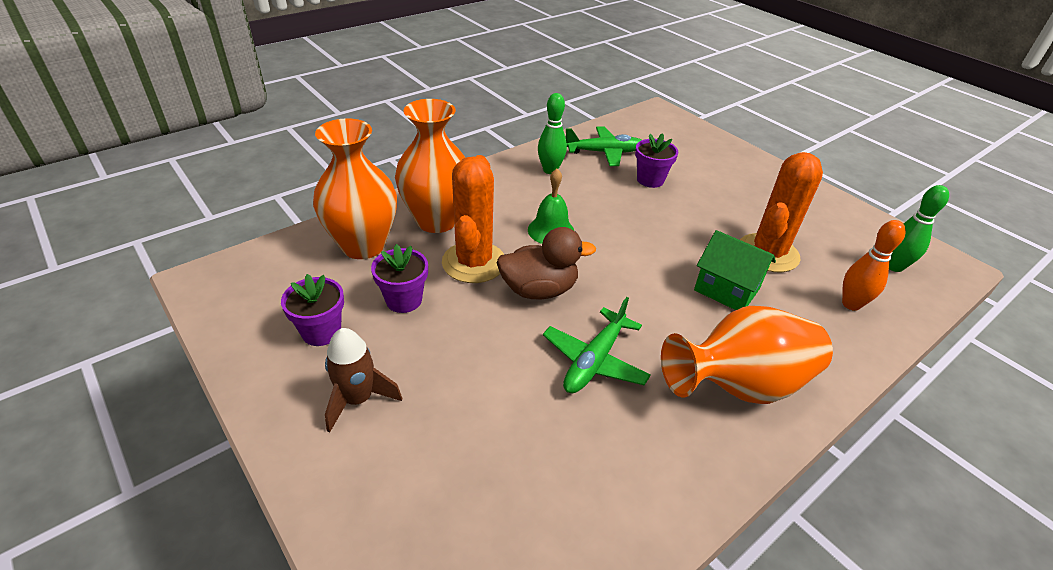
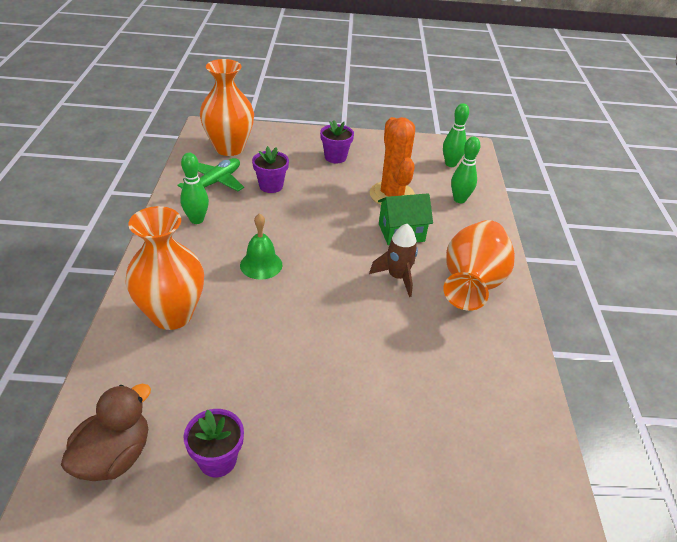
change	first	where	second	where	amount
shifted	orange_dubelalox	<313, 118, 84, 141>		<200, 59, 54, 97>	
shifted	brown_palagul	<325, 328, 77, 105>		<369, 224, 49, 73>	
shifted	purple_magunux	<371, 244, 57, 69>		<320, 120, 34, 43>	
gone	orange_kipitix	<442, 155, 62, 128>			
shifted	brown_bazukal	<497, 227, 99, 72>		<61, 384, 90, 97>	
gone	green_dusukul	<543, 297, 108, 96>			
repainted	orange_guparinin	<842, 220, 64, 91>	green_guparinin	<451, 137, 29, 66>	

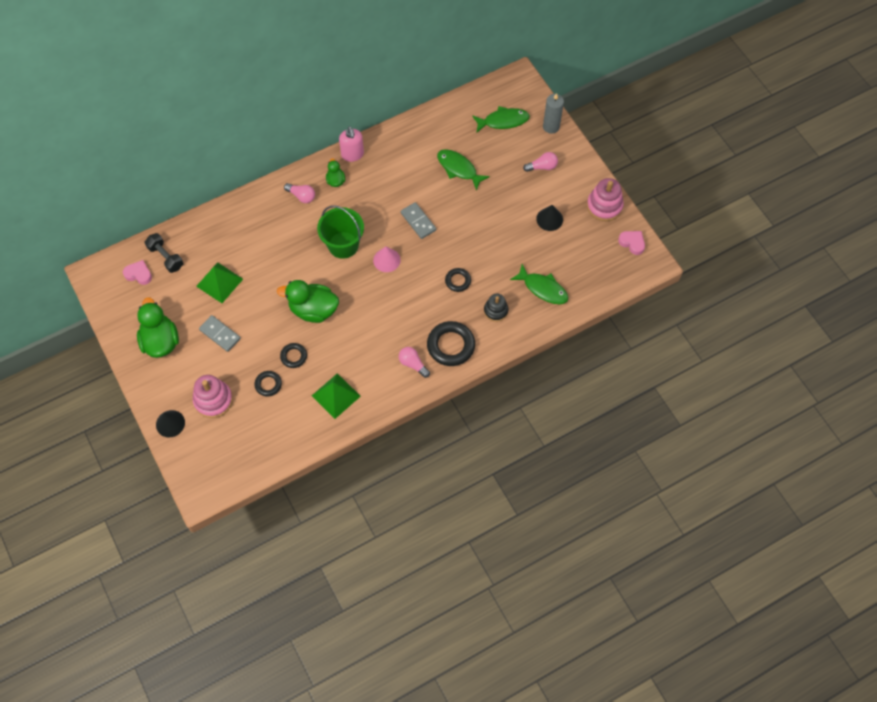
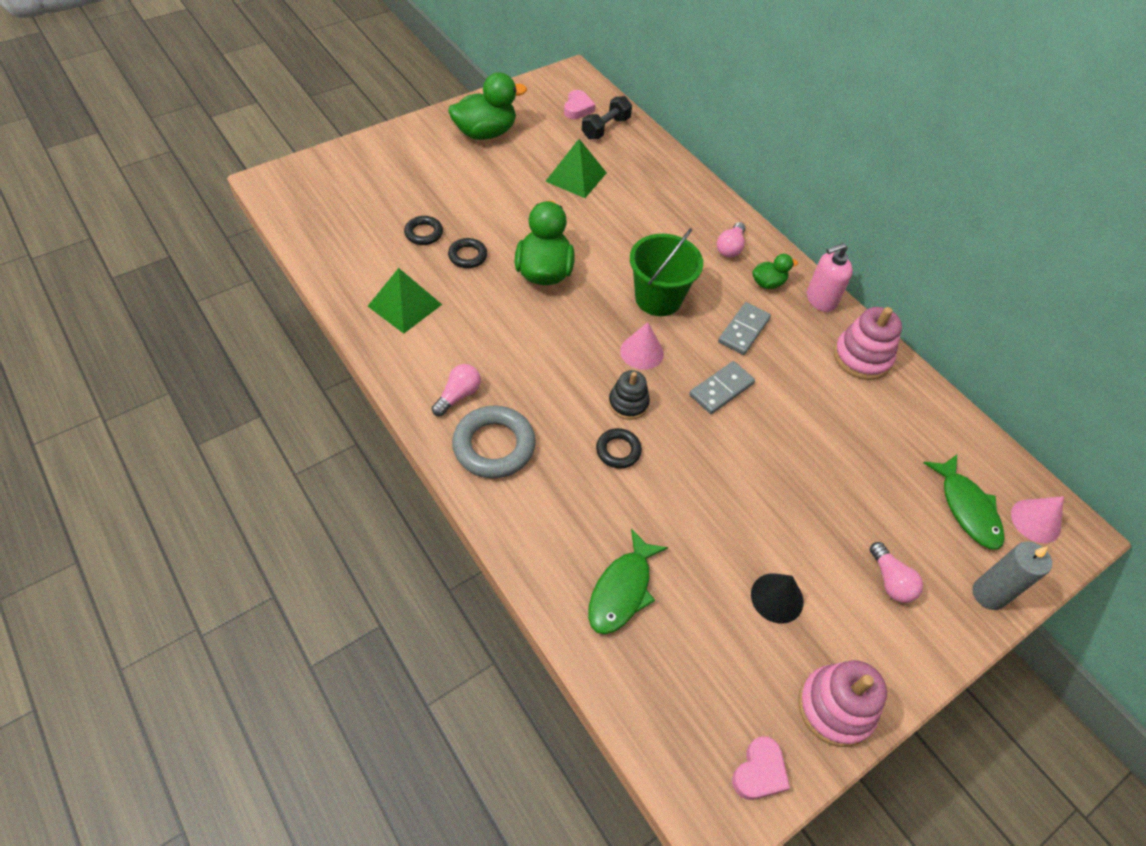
change	first	where	second	where	amount
gone	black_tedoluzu	<156, 410, 29, 28>			
shifted	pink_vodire	<193, 375, 40, 43>		<834, 307, 68, 73>	
shifted	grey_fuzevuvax	<199, 315, 42, 37>		<718, 302, 53, 53>	
repainted	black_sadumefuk	<427, 321, 48, 45>	grey_sadumefuk	<452, 405, 84, 73>	
gone	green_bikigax	<437, 149, 53, 42>			
shifted	black_vodire	<484, 294, 24, 28>		<608, 370, 42, 50>	
new			pink_tedoluzu	<1011, 496, 53, 47>	

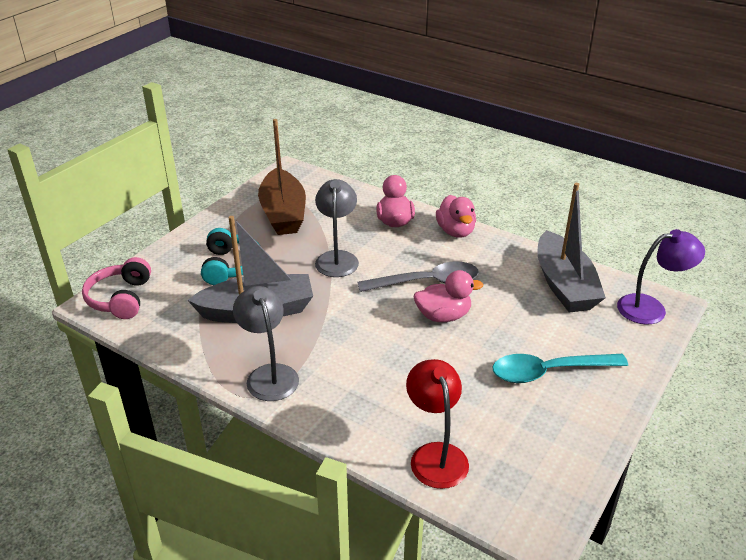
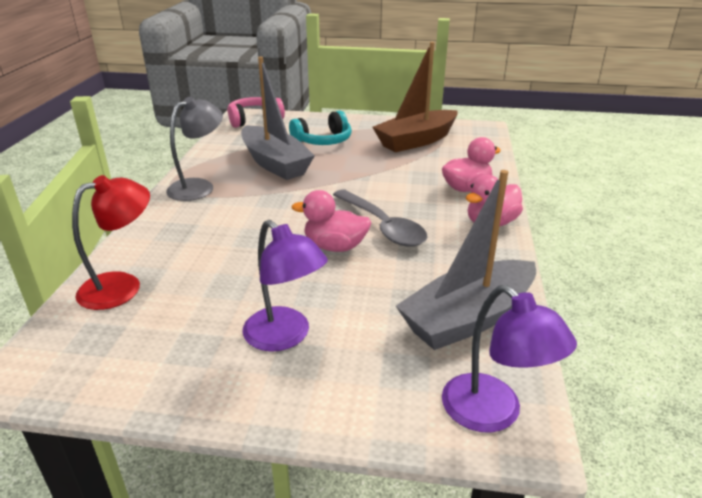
change	first	where	second	where	amount
gone	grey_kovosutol	<315, 179, 44, 98>			
rotated	pink_bazukal	<414, 270, 69, 52>		<292, 190, 79, 62>	135 degrees clockwise
swapped	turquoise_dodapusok	<493, 354, 135, 29>	purple_kovosutol	<242, 220, 86, 132>	

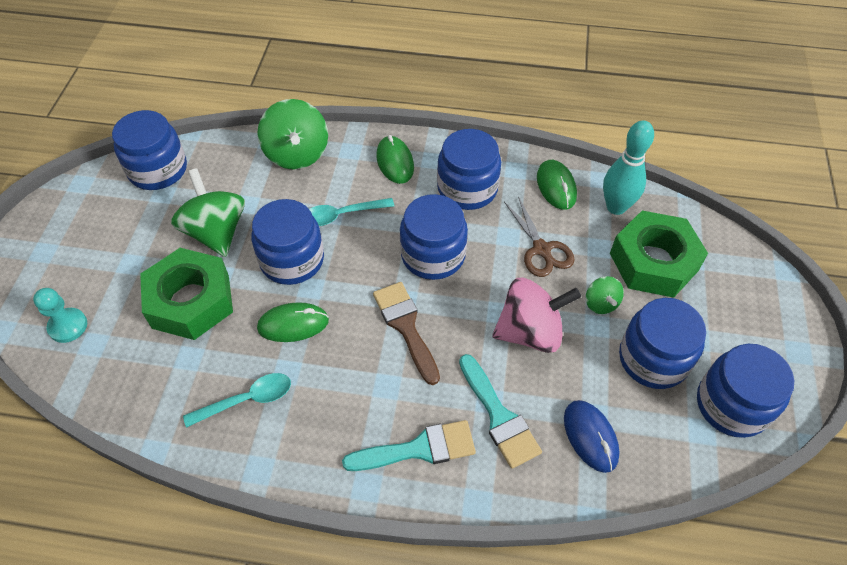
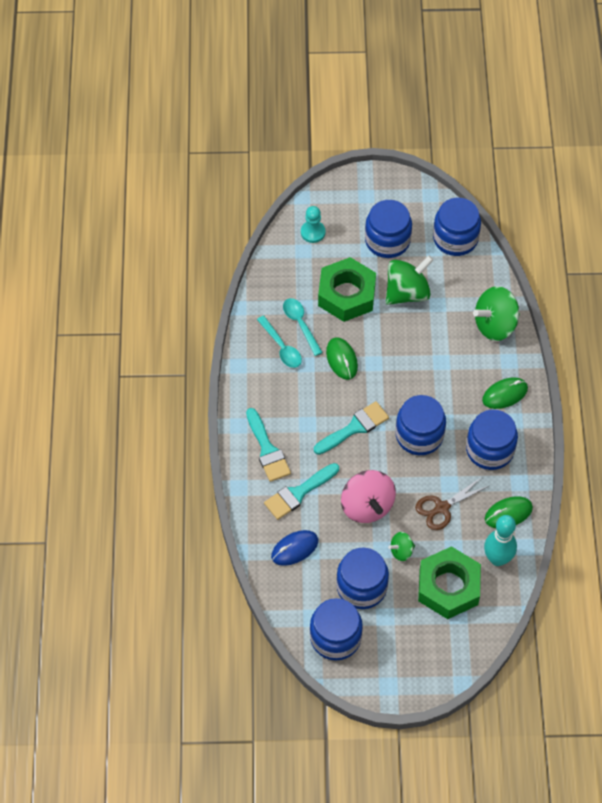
change	first	where	second	where	amount
shifted	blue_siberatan	<251, 199, 73, 86>		<365, 200, 47, 58>	
shifted	turquoise_dodapusok	<309, 198, 85, 28>		<283, 298, 40, 58>	
repainted	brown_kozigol	<373, 282, 67, 103>	turquoise_kozigol	<314, 401, 75, 54>	

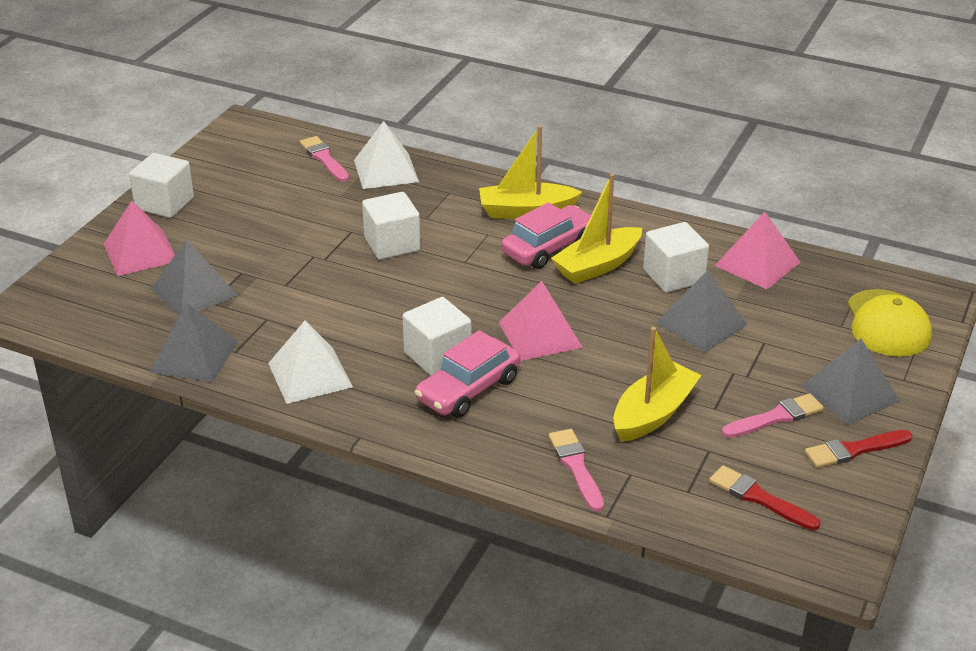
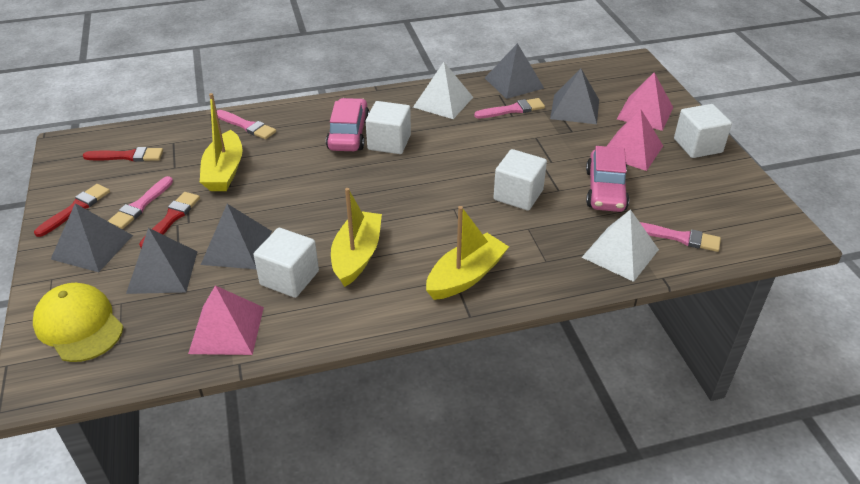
change	first	where	second	where	amount
shifted	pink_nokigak	<499, 281, 84, 80>		<606, 109, 57, 62>	
shifted	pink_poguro	<501, 202, 90, 67>		<586, 146, 43, 66>	
new			grey_nokigak	<126, 228, 71, 66>	
new			red_kozigol	<139, 192, 61, 56>	
new			pink_kozigol	<474, 98, 71, 20>	

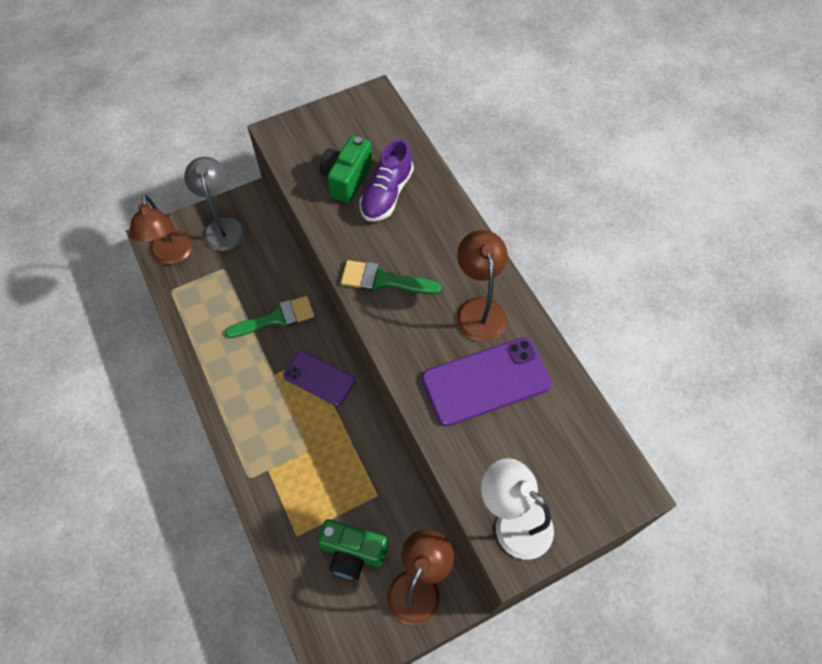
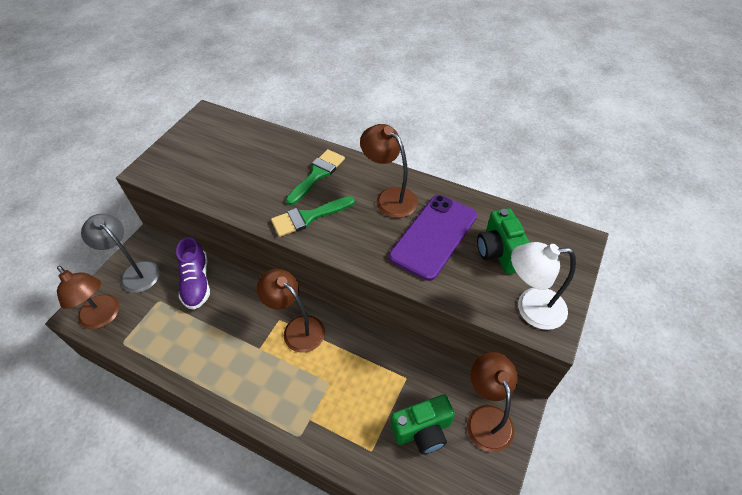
change	first	where	second	where	amount
shifted	green_kozigol	<224, 296, 91, 42>		<286, 149, 59, 56>	
swapped	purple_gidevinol	<283, 351, 72, 55>	brown_kovosutol	<257, 269, 68, 84>	
shifted	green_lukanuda	<319, 136, 53, 67>		<477, 208, 53, 66>	
shifted	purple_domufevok	<360, 139, 54, 83>		<176, 237, 34, 73>	

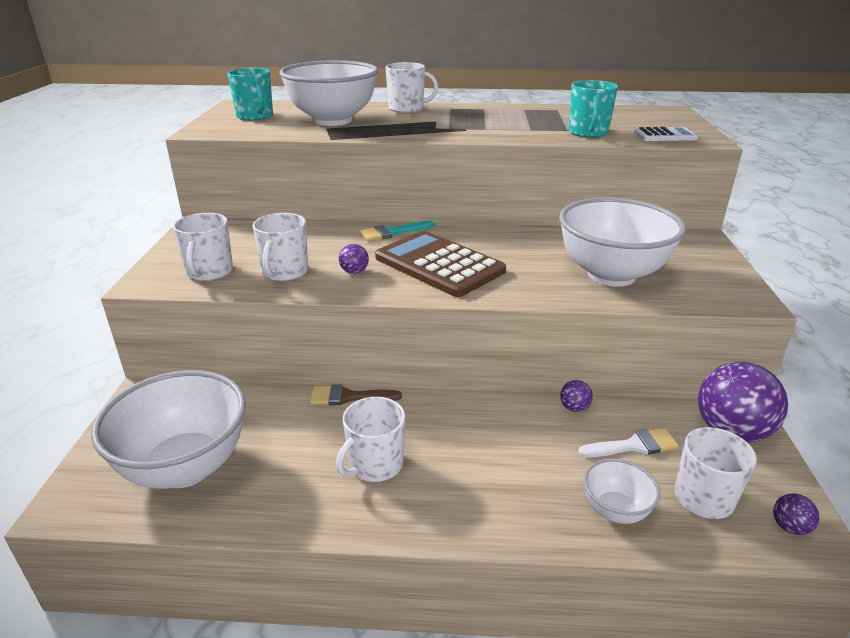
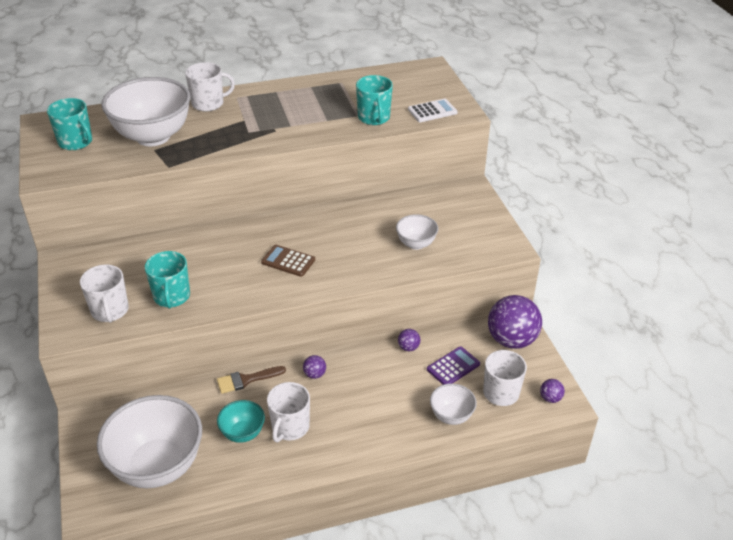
change	first	where	second	where	amount
repainted	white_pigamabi	<252, 213, 56, 68>	turquoise_pigamabi	<145, 251, 45, 58>	
shifted	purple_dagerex	<339, 244, 30, 30>		<303, 355, 23, 24>	
gone	turquoise_kozigol	<360, 220, 75, 21>			
scaled	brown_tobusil	<375, 231, 131, 66>		<261, 245, 54, 32>	x0.52
scaled	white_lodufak	<559, 197, 127, 90>		<396, 214, 42, 36>	x0.49
swapped	white_kozigol	<578, 428, 101, 30>	purple_tobusil	<427, 346, 53, 39>	
new			turquoise_lodufak	<217, 400, 48, 43>	

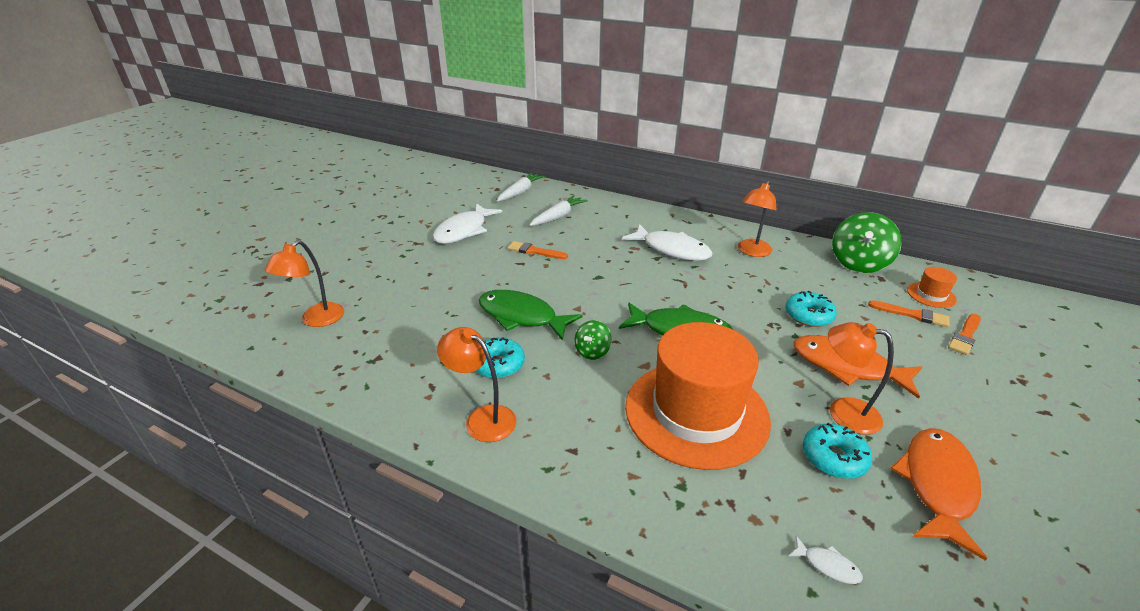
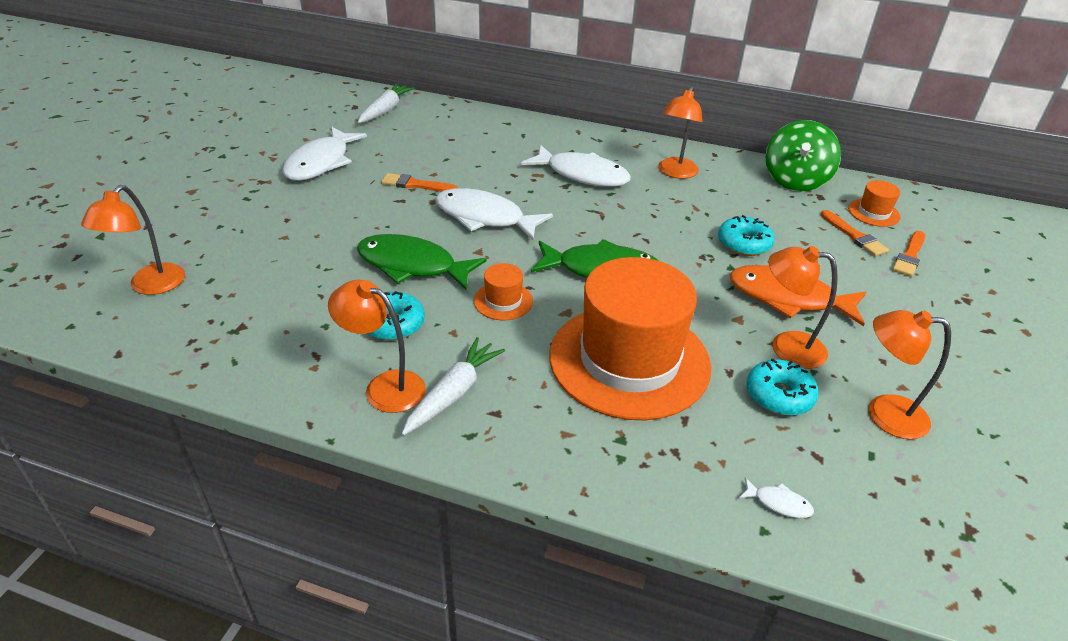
change	first	where	second	where	amount
shifted	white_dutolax	<530, 195, 58, 31>		<402, 337, 103, 99>	
swapped	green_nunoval	<574, 320, 38, 40>	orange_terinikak	<474, 263, 59, 57>	
rotated	orange_kozigol	<868, 300, 82, 27>		<821, 210, 68, 46>	45 degrees clockwise
swapped	orange_bikigax	<891, 428, 96, 133>	orange_kovosutol	<869, 310, 82, 129>	
new			white_bikigax	<435, 188, 118, 52>	

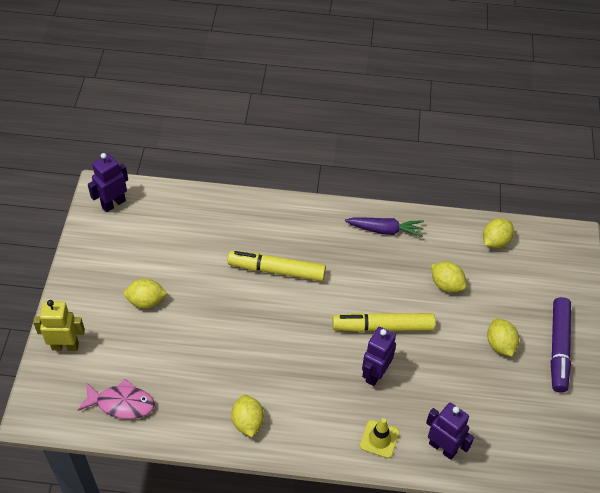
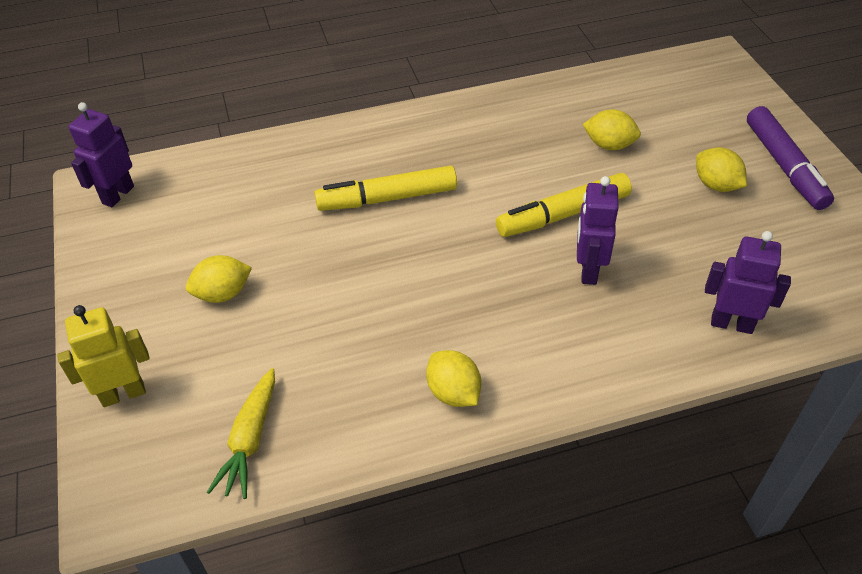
change	first	where	second	where	amount
swapped	pink_bikigax	<78, 379, 76, 40>	yellow_dutolax	<207, 368, 68, 131>	
gone	purple_dutolax	<345, 217, 79, 21>			
gone	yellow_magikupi	<360, 418, 39, 40>			
gone	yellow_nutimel	<483, 218, 31, 30>			

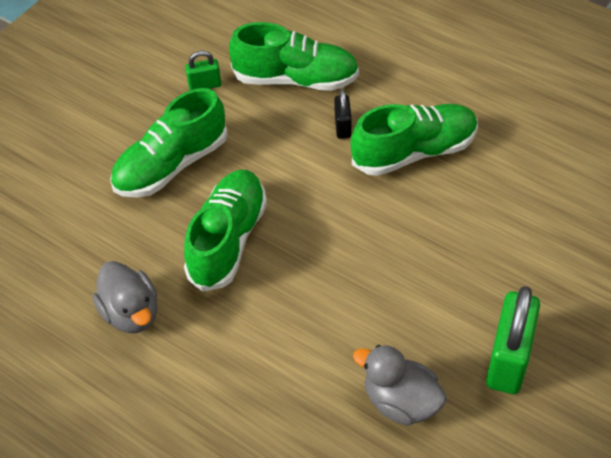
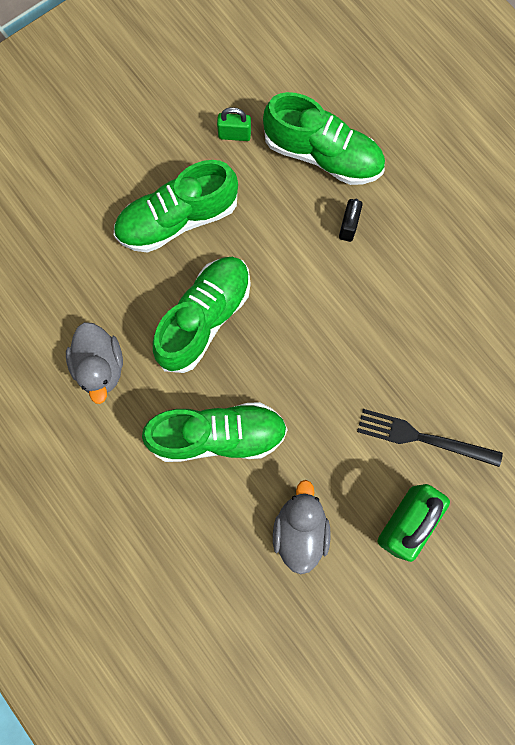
change	first	where	second	where	amount
shifted	green_domufevok	<351, 104, 127, 72>		<142, 402, 146, 60>	
rotated	grey_bazukal	<353, 345, 94, 81>		<273, 480, 58, 94>	45 degrees clockwise
new			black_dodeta	<357, 409, 146, 58>	

